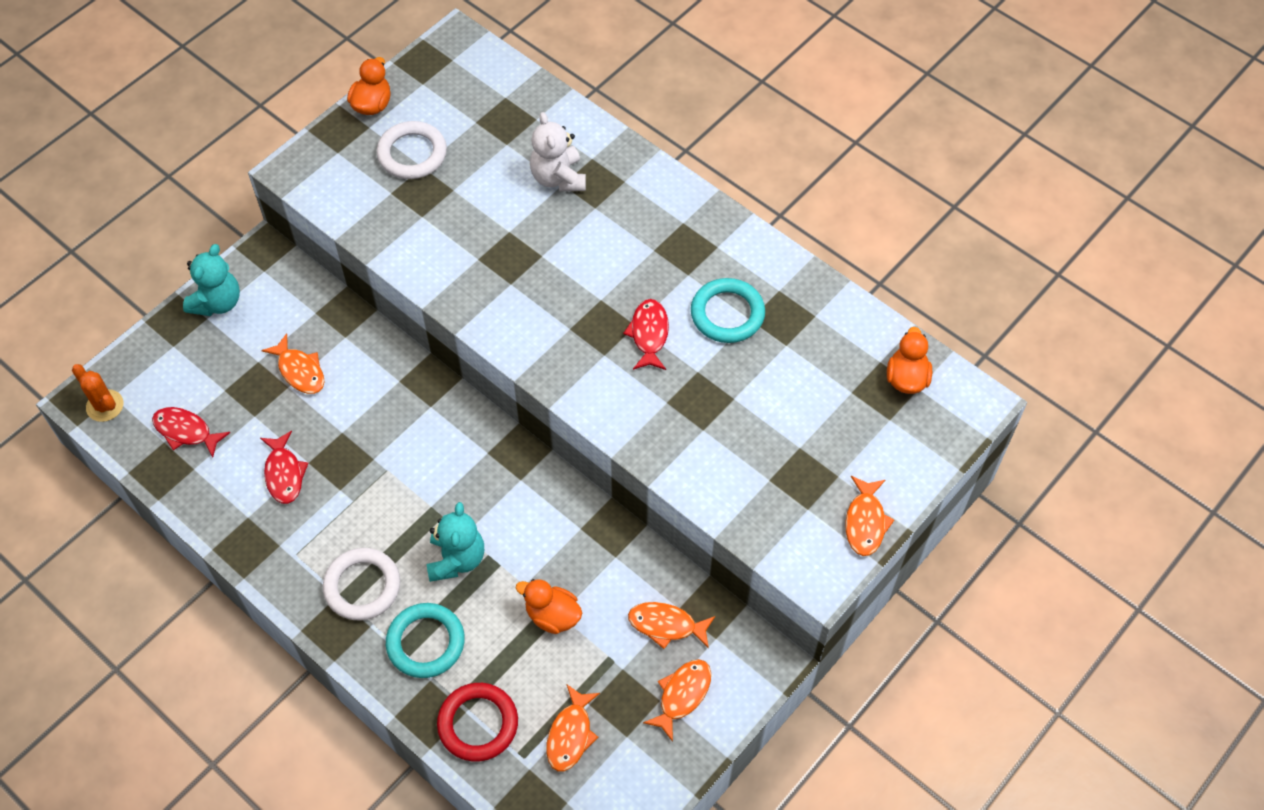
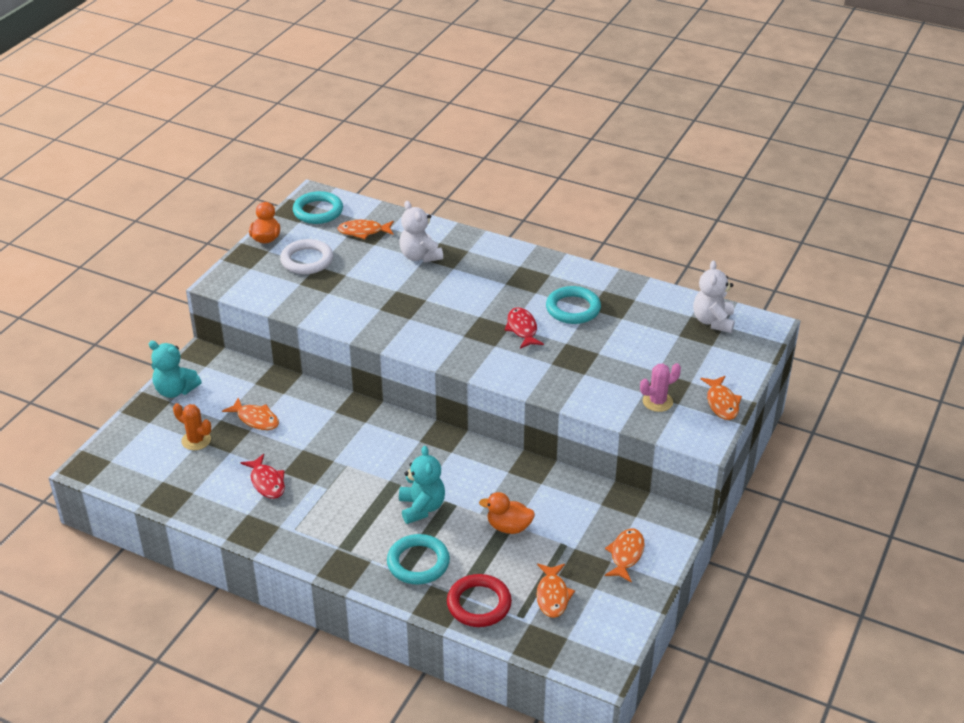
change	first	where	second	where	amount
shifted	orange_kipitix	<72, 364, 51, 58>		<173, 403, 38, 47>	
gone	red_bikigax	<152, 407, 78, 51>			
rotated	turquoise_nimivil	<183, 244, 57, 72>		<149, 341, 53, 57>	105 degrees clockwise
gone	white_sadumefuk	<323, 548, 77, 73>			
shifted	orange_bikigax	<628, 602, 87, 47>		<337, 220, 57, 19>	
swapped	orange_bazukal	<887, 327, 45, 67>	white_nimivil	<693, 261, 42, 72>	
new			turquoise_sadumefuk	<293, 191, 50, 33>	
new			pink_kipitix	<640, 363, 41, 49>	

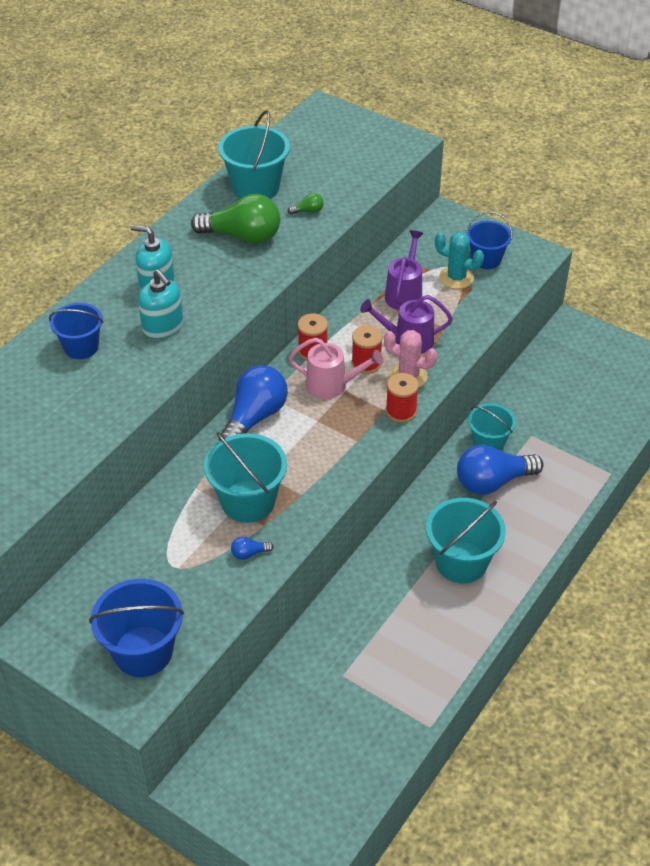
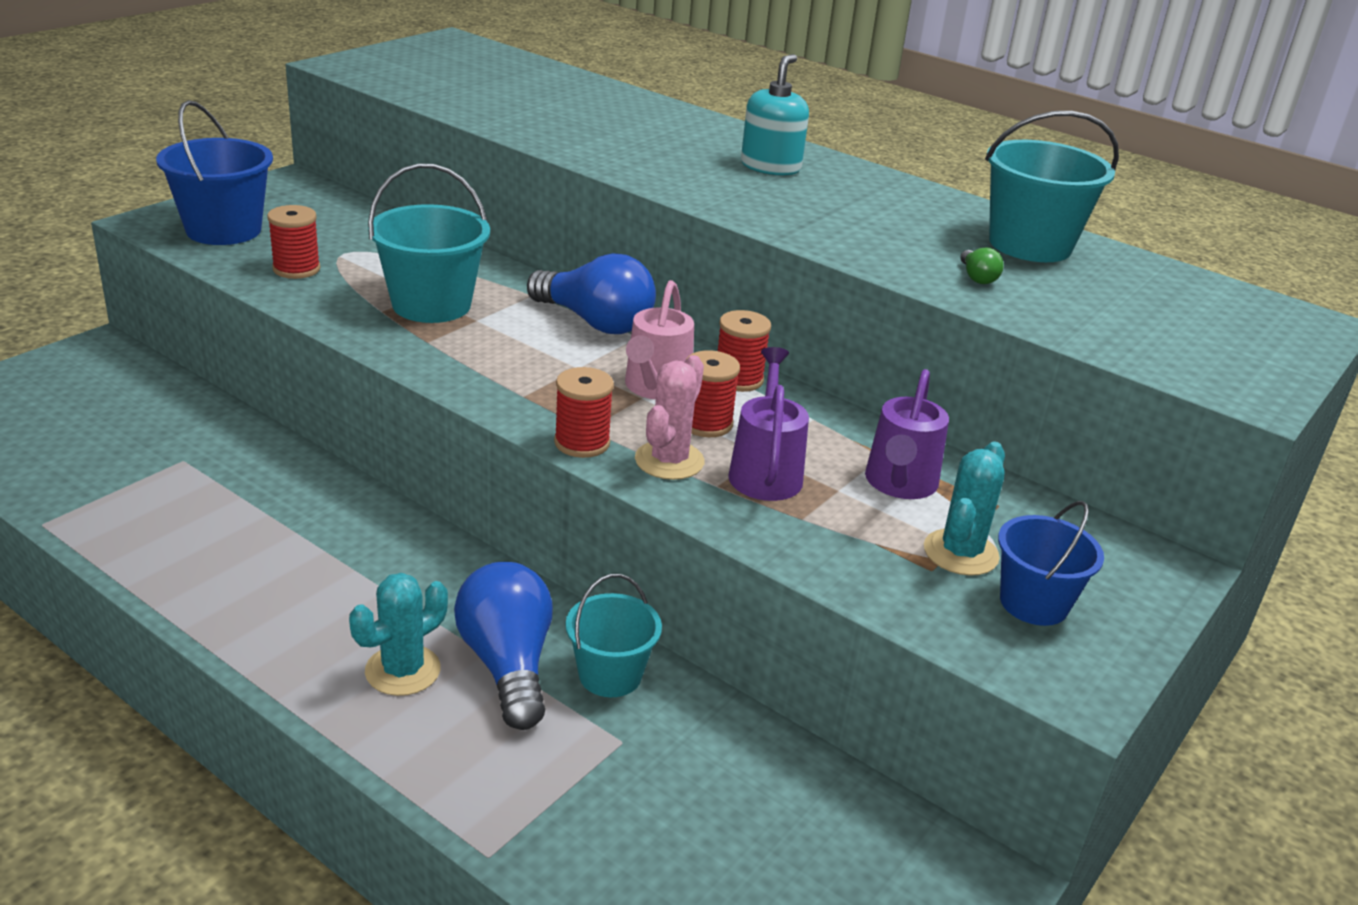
change	first	where	second	where	amount
gone	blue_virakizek	<49, 303, 54, 56>			
gone	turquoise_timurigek	<138, 269, 45, 70>			
gone	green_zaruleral	<191, 194, 89, 50>			
gone	blue_zaruleral	<231, 537, 43, 23>			
rotated	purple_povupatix	<385, 230, 39, 80>		<865, 369, 84, 130>	90 degrees clockwise
gone	turquoise_virakizek	<426, 498, 80, 86>			
new			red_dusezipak	<267, 205, 53, 74>	
new			turquoise_kipitix	<349, 573, 99, 123>	

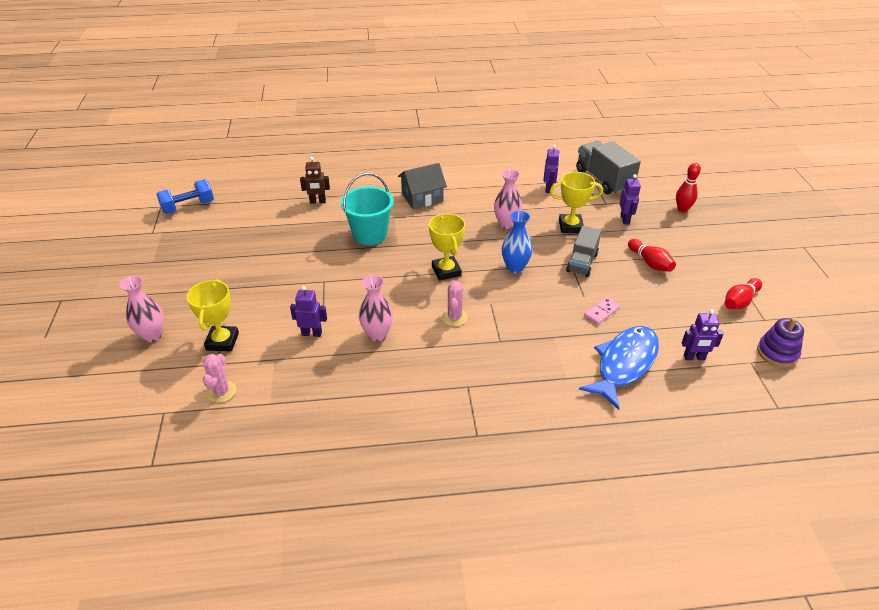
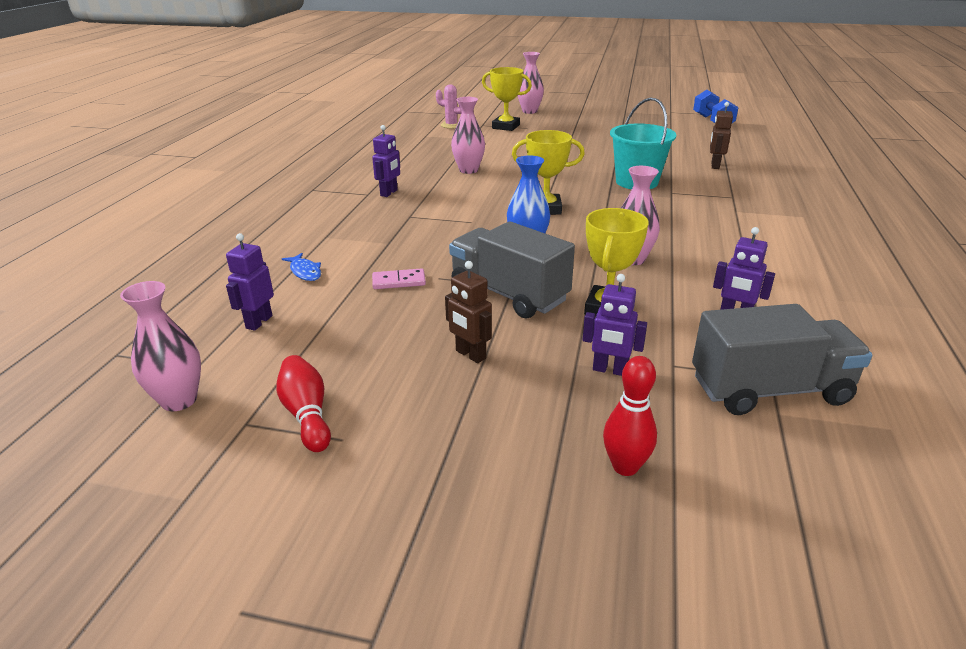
change	first	where	second	where	amount
shifted	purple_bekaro	<290, 286, 37, 51>		<372, 125, 28, 72>	
gone	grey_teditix	<398, 163, 49, 46>			
gone	pink_kipitix	<442, 281, 26, 45>			
scaled	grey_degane	<566, 226, 35, 51>		<449, 221, 126, 98>	x1.50
scaled	blue_bikigax	<579, 326, 80, 84>		<282, 253, 39, 28>	x0.42
rotated	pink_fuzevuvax	<584, 297, 36, 28>		<372, 268, 54, 21>	75 degrees counterclockwise
swapped	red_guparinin	<628, 239, 48, 33>	brown_bekaro	<445, 261, 47, 102>	
swapped	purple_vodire	<757, 317, 47, 50>	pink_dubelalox	<120, 281, 81, 130>	

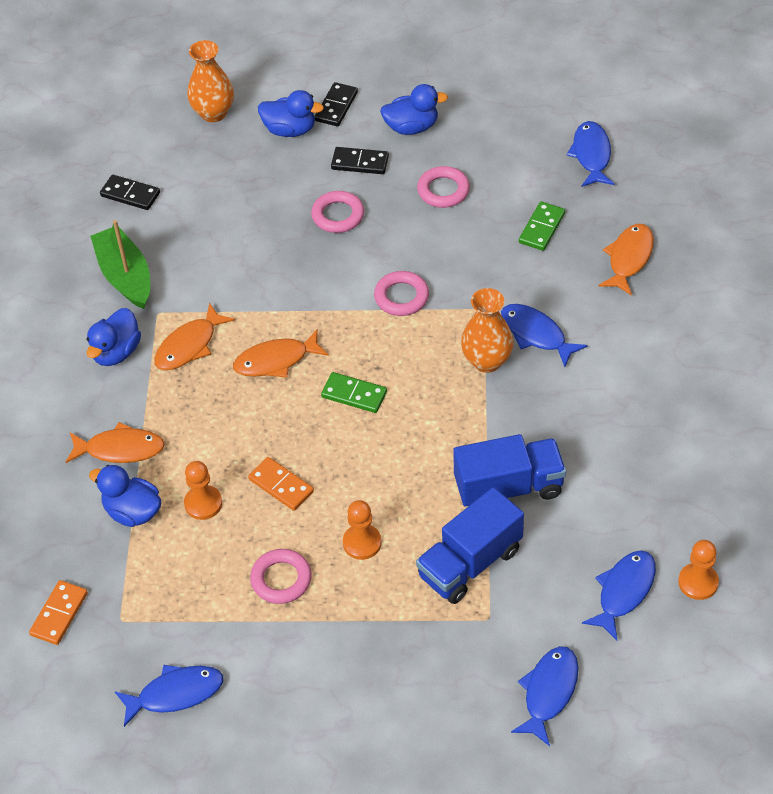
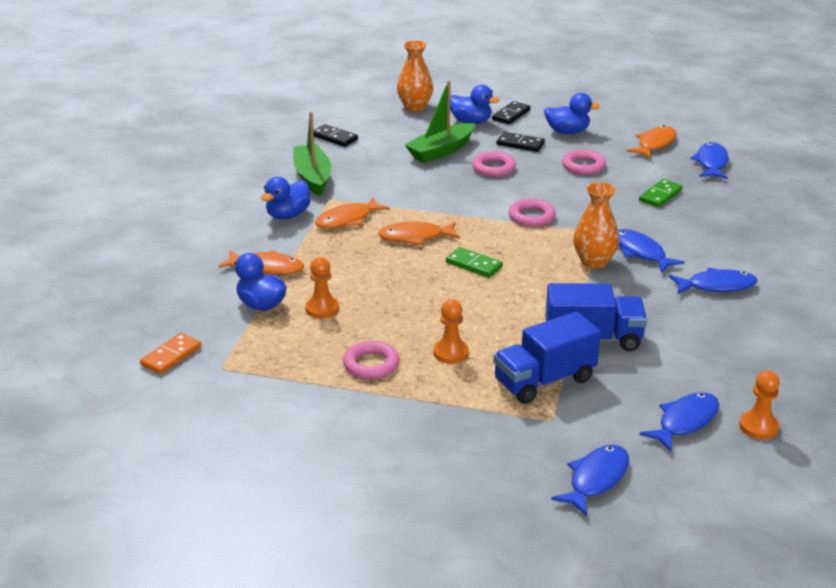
change	first	where	second	where	amount
shifted	blue_bikigax	<115, 665, 108, 62>		<669, 268, 88, 26>	
gone	orange_fuzevuvax	<248, 457, 66, 54>			
shifted	orange_bikigax	<599, 224, 55, 72>		<627, 125, 50, 33>	
new			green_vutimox	<405, 80, 70, 83>	

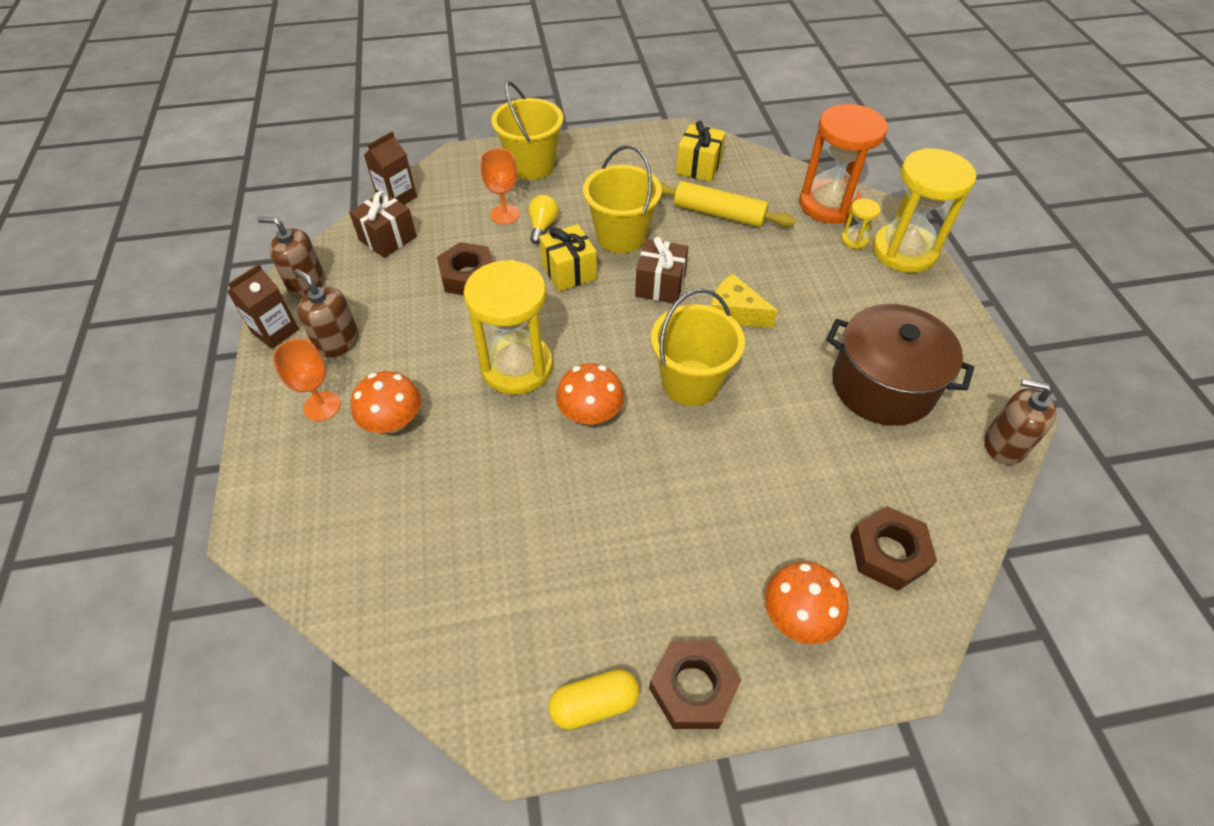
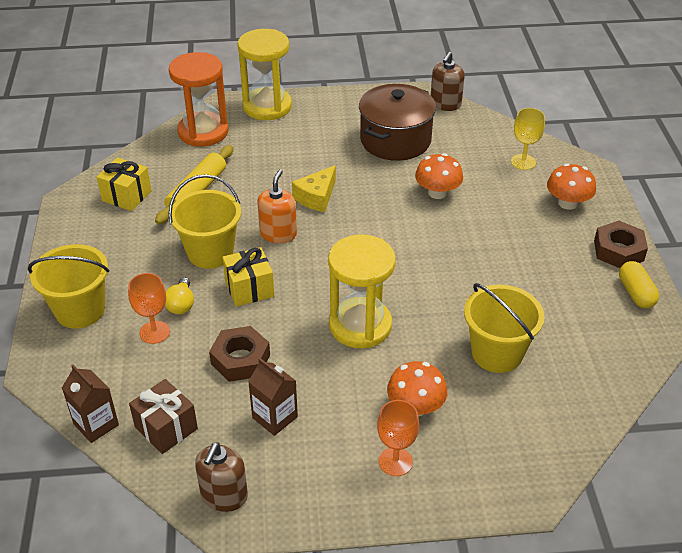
change	first	where	second	where	amount
shifted	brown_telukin	<227, 264, 72, 85>		<248, 358, 50, 78>	
gone	brown_timurigek	<294, 269, 65, 88>			
rotated	yellow_zaruleral	<529, 195, 30, 49>		<165, 277, 29, 37>	105 degrees counterclockwise
shifted	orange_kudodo	<556, 363, 68, 62>		<415, 153, 48, 46>	
swapped	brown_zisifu	<635, 237, 53, 67>	orange_timurigek	<257, 169, 40, 74>	
shifted	yellow_virakizek	<651, 288, 94, 118>		<464, 283, 81, 90>	
gone	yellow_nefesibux	<841, 198, 40, 51>			
swapped	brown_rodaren	<850, 506, 87, 85>	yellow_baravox	<511, 108, 34, 62>	

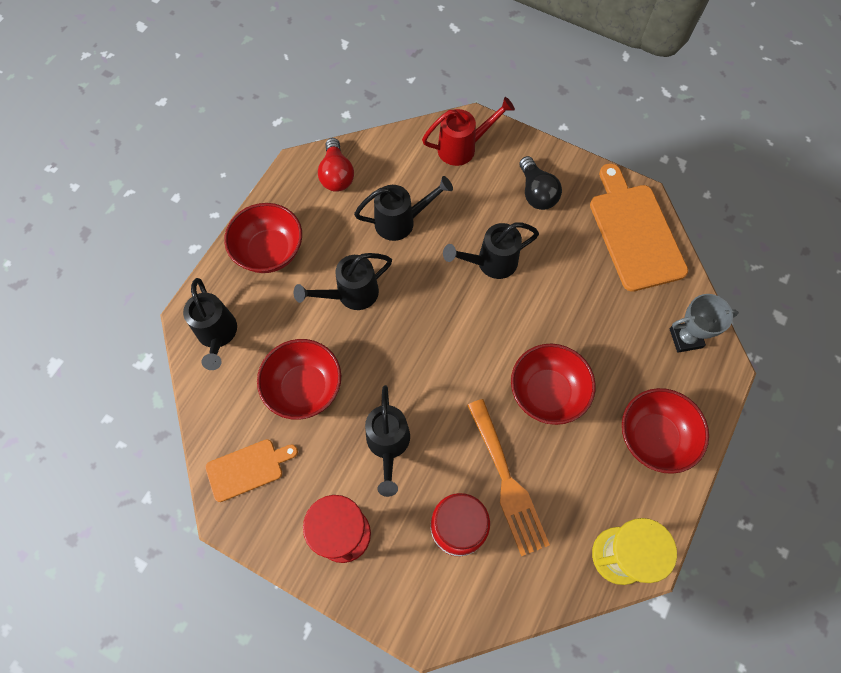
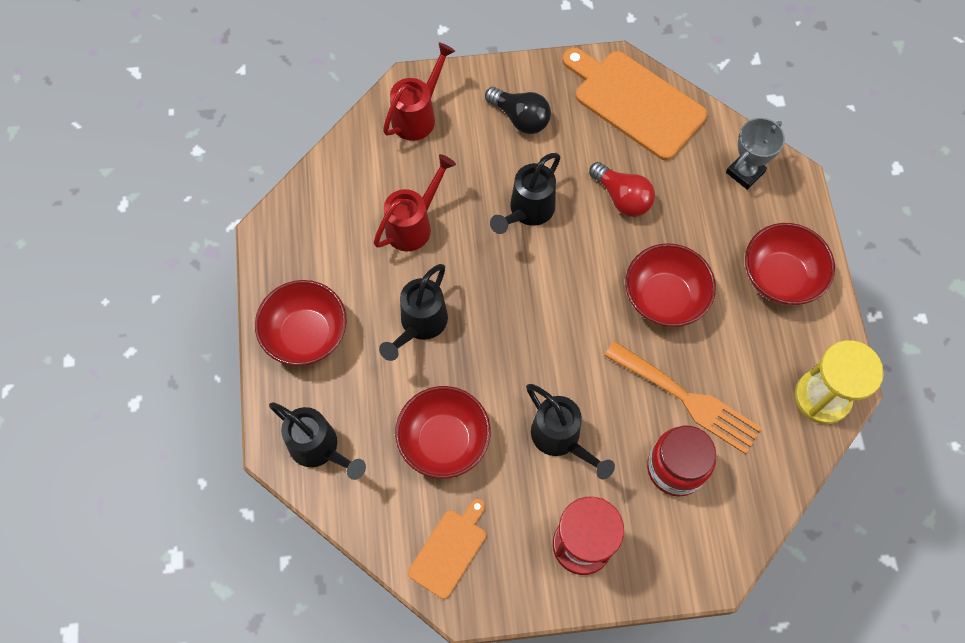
change	first	where	second	where	amount
shifted	red_zaruleral	<318, 138, 36, 54>		<589, 162, 66, 55>	
repainted	black_povupatix	<354, 176, 99, 65>	red_povupatix	<374, 154, 82, 97>	

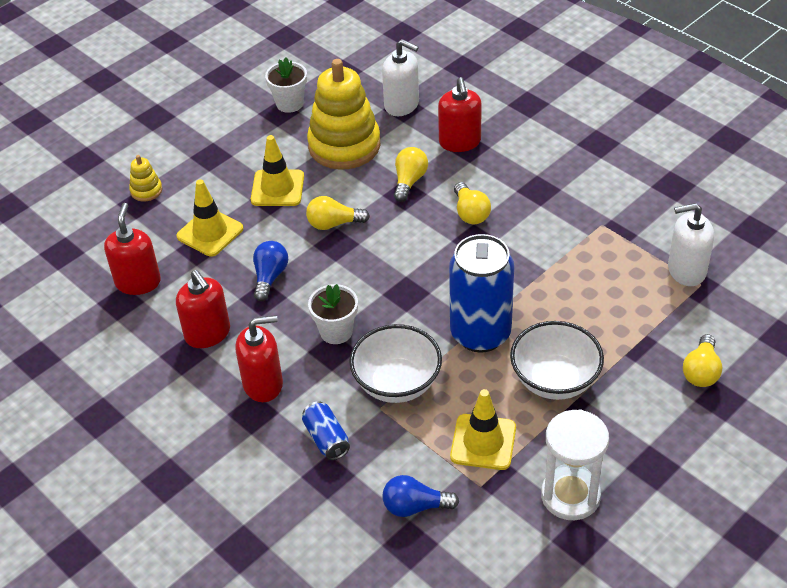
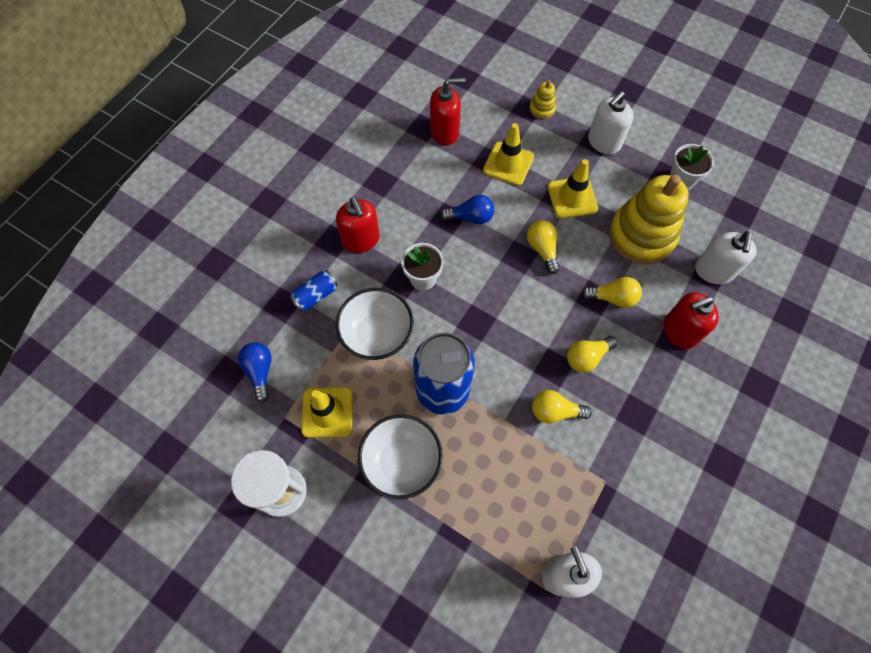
change	first	where	second	where	amount
gone	red_timurigek	<176, 270, 54, 78>			
shifted	yellow_zaruleral	<683, 334, 39, 53>		<532, 390, 60, 34>	
new			white_timurigek	<588, 91, 46, 63>	

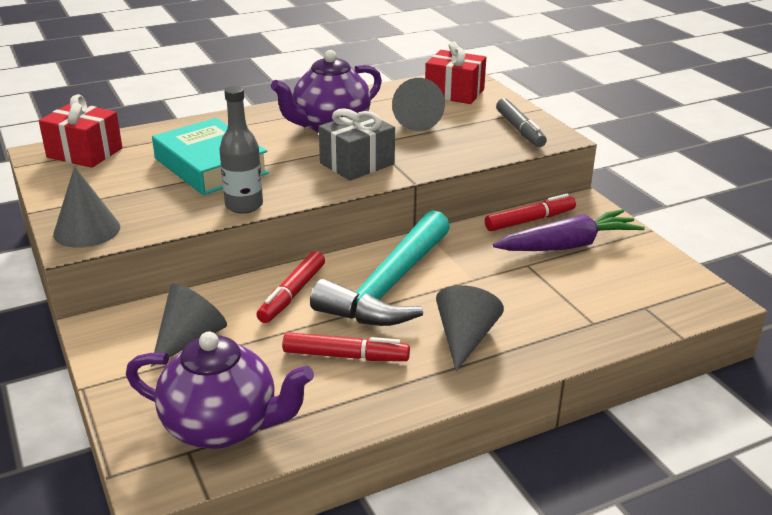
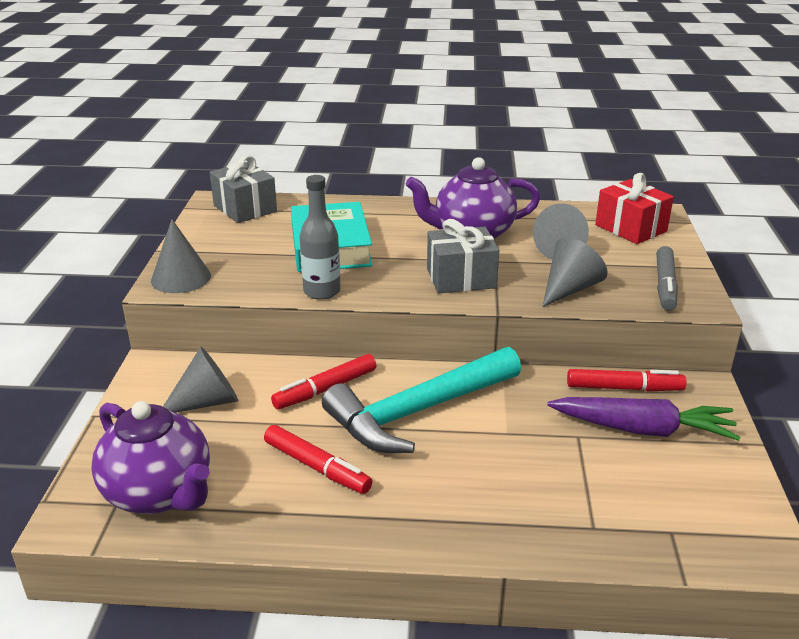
change	first	where	second	where	amount
repainted	red_zisifu	<39, 94, 84, 74>	grey_zisifu	<210, 155, 67, 68>	
shifted	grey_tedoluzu	<436, 285, 68, 86>		<542, 237, 66, 70>	

